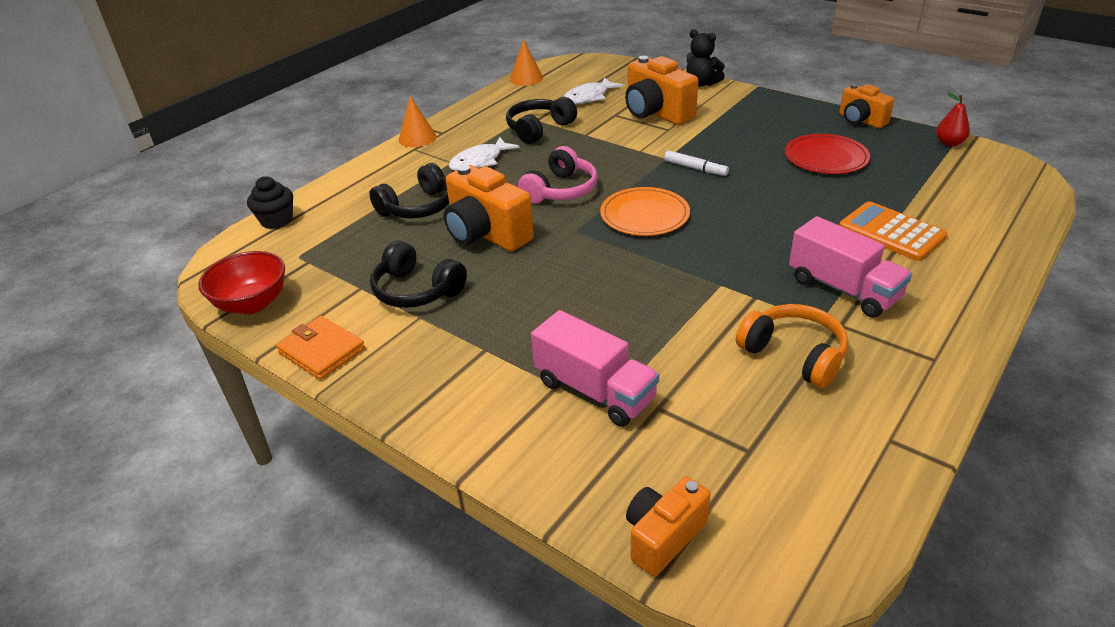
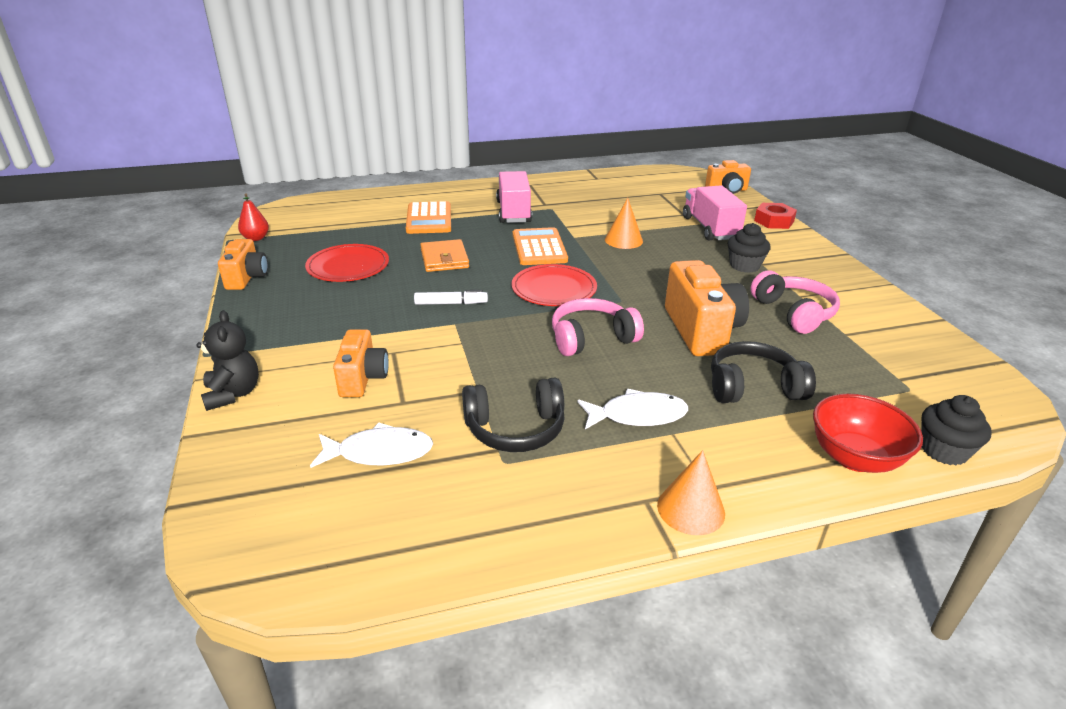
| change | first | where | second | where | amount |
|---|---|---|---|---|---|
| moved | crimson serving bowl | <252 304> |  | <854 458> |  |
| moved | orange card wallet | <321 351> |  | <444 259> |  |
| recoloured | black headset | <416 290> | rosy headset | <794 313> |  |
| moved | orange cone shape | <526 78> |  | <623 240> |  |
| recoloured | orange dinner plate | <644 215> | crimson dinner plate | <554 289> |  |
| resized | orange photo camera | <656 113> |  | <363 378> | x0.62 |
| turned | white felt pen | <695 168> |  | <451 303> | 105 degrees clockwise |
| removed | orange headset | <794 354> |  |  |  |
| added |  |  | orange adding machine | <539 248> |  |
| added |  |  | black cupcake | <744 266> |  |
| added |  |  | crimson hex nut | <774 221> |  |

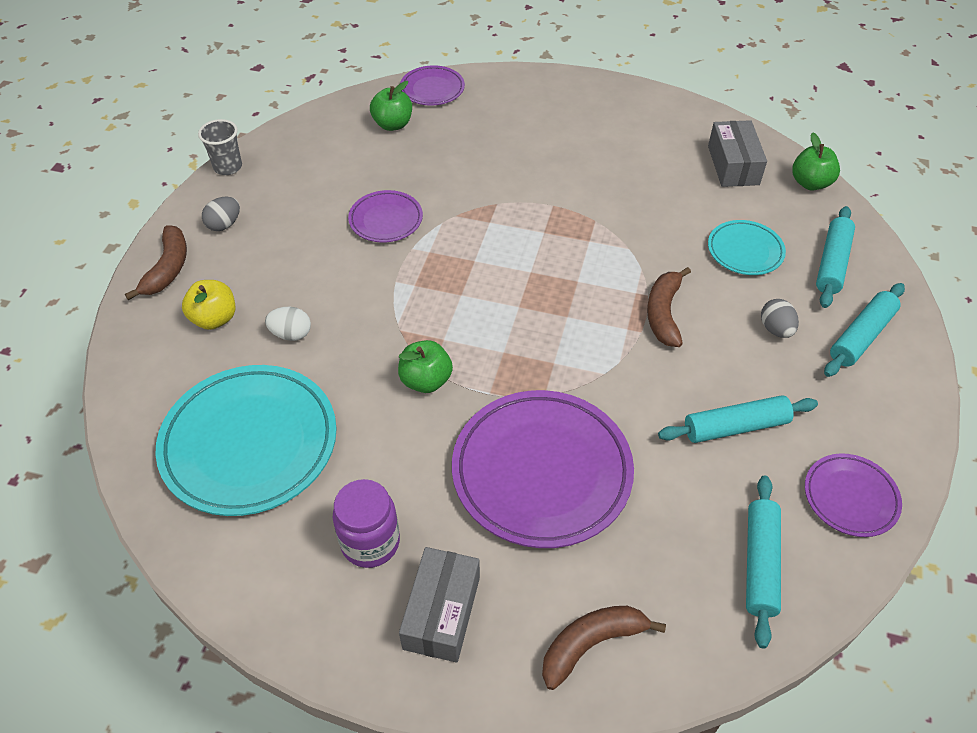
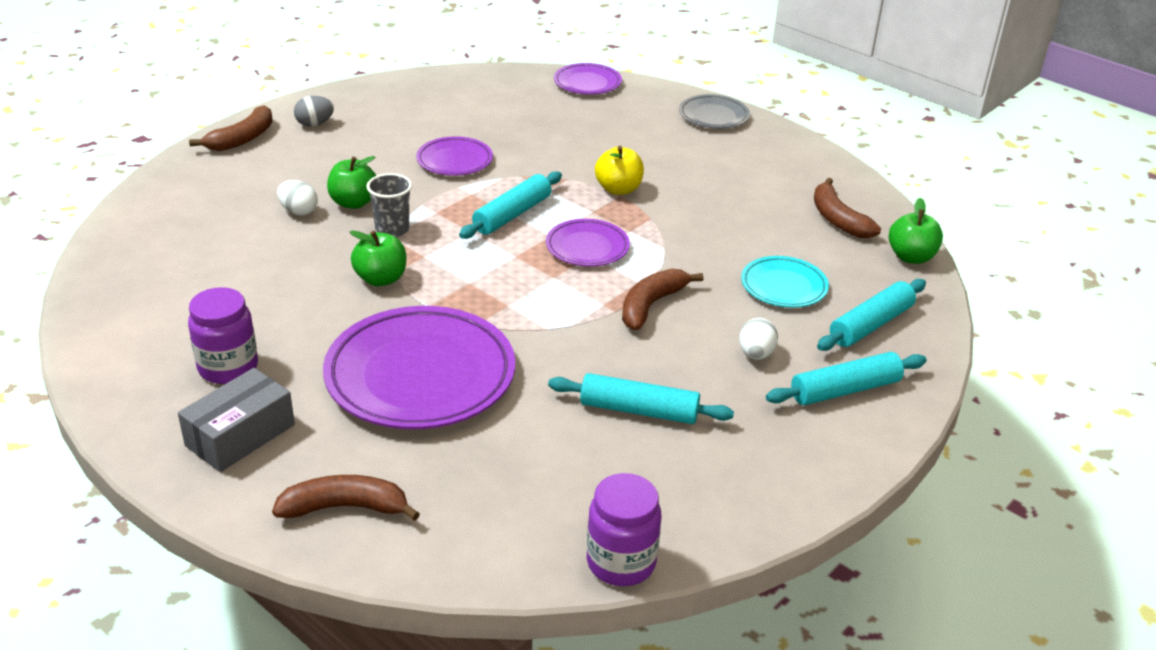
| change | first | where | second | where | amount |
|---|---|---|---|---|---|
| removed | teal dinner plate | <250 444> |  |  |  |
| moved | bright yellow apple | <214 319> |  | <618 189> |  |
| moved | grey cup | <228 167> |  | <392 229> |  |
| moved | green apple | <393 124> |  | <353 202> |  |
| replaced | grey package | <733 165> | brown banana | <838 219> |  |
| moved | teal rolling pin | <759 563> |  | <512 214> |  |
| recoloured | grey egg | <775 329> | white egg | <756 354> |  |
| moved | violet dinner plate | <850 497> |  | <587 247> |  |
| added |  |  | violet jam jar | <621 562> |  |
| added |  |  | grey dinner plate | <713 116> |  |

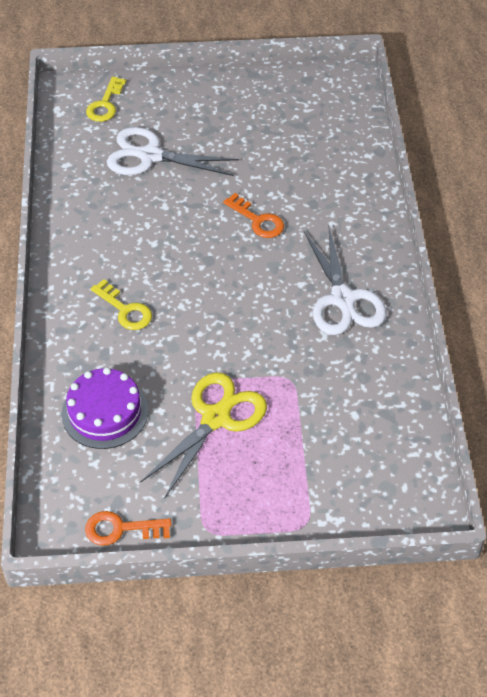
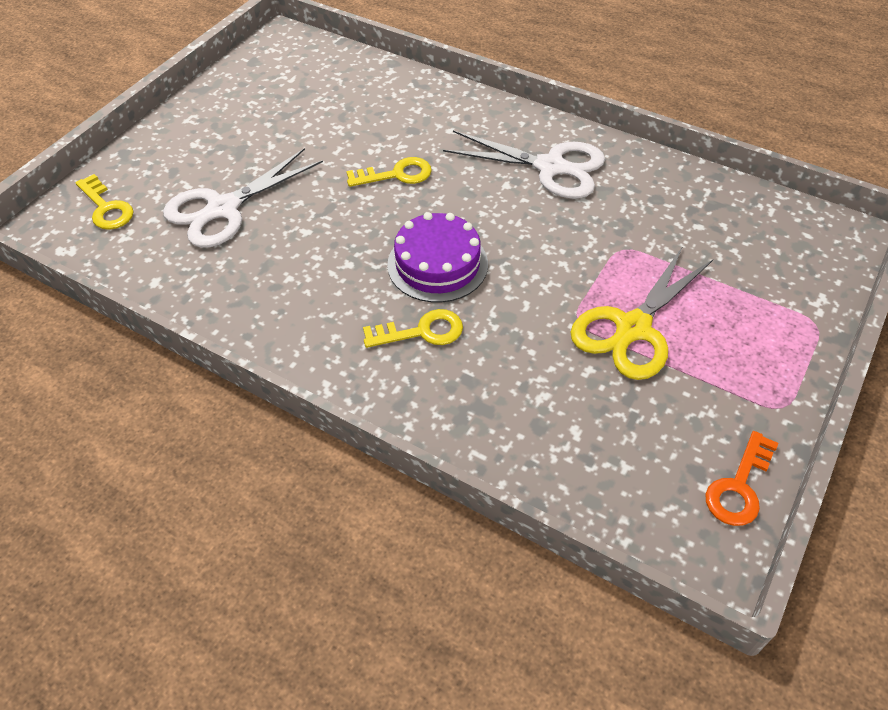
| change | first | where | second | where | amount |
|---|---|---|---|---|---|
| moved | violet cake | <105 412> |  | <437 264> |  |
| turned | bright yellow scissors | <216 418> |  | <633 328> | 120 degrees counterclockwise |
| recoloured | orange key | <257 220> | bright yellow key | <396 174> |  |

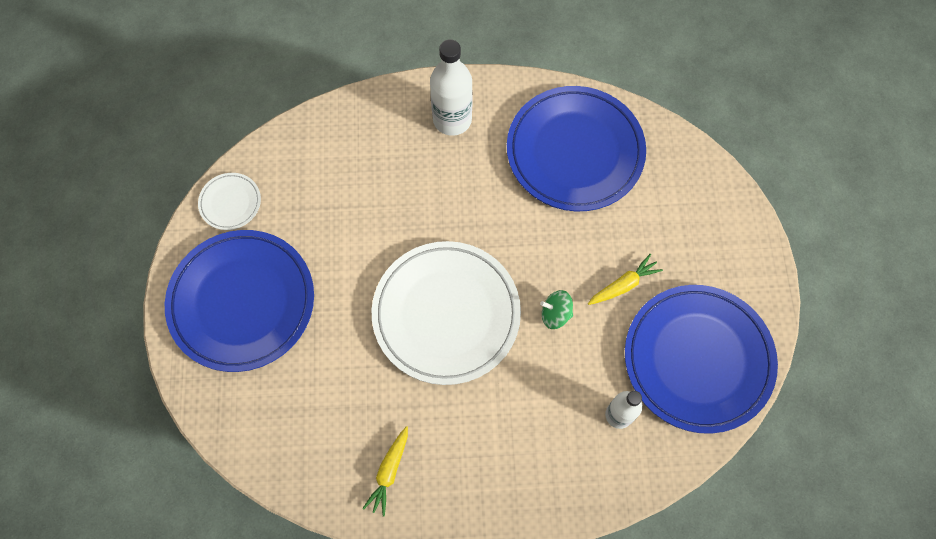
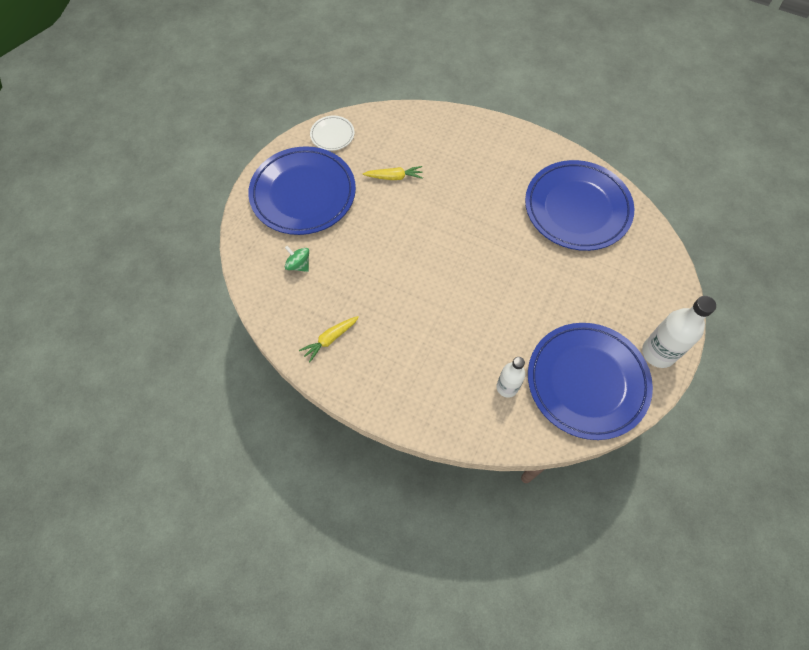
| change | first | where | second | where | amount |
|---|---|---|---|---|---|
| removed | white dinner plate | <446 314> |  |  |  |
| moved | white drink bottle | <452 119> |  | <658 353> |  |
| moved | green whirligig | <555 314> |  | <298 265> |  |
| moved | bright yellow root vegetable | <623 285> |  | <394 177> |  |

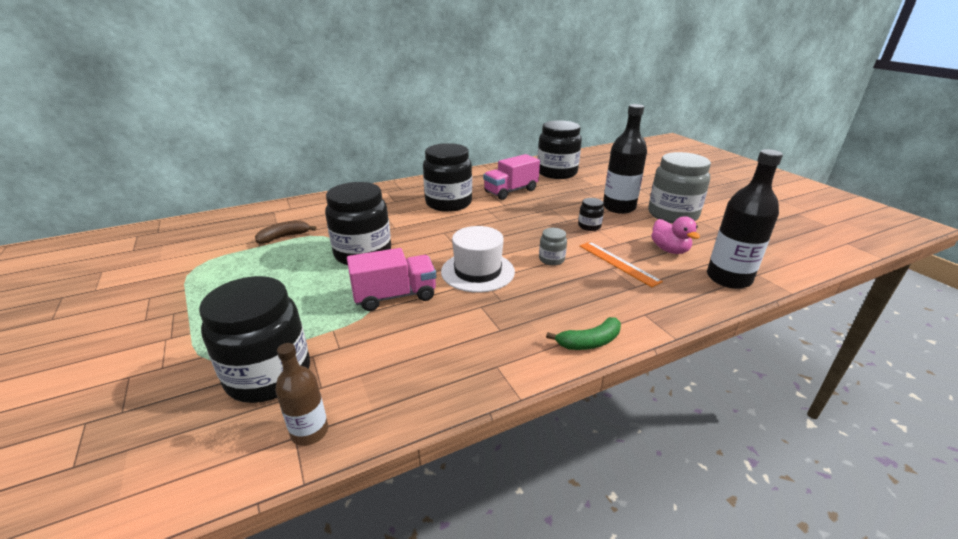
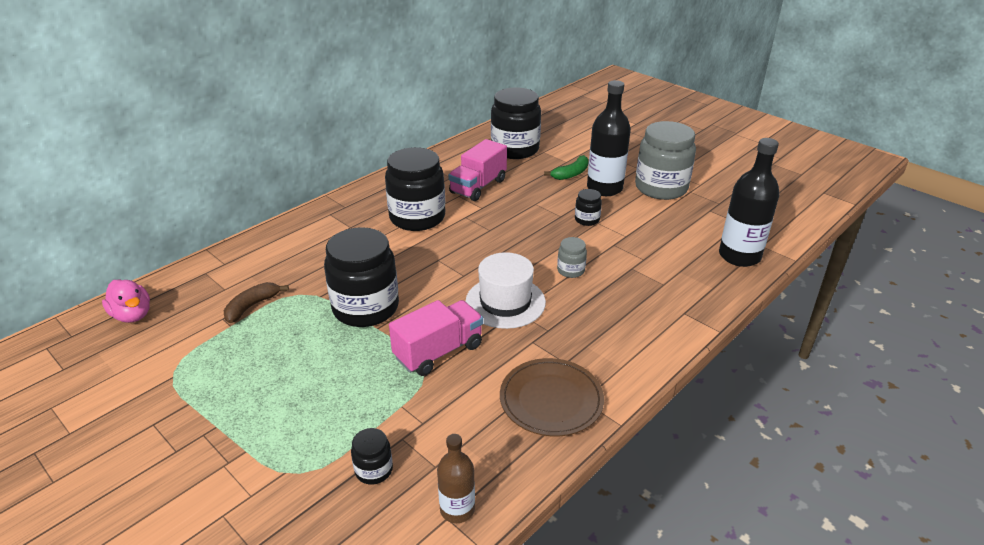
| change | first | where | second | where | amount |
|---|---|---|---|---|---|
| resized | black jam jar | <269 375> |  | <374 470> | x0.45 |
| moved | green banana | <589 342> |  | <571 174> |  |
| removed | orange straightedge | <618 263> |  |  |  |
| moved | rosy duck | <669 250> |  | <132 315> |  |
| added |  |  | brown dinner plate | <551 400> |  |

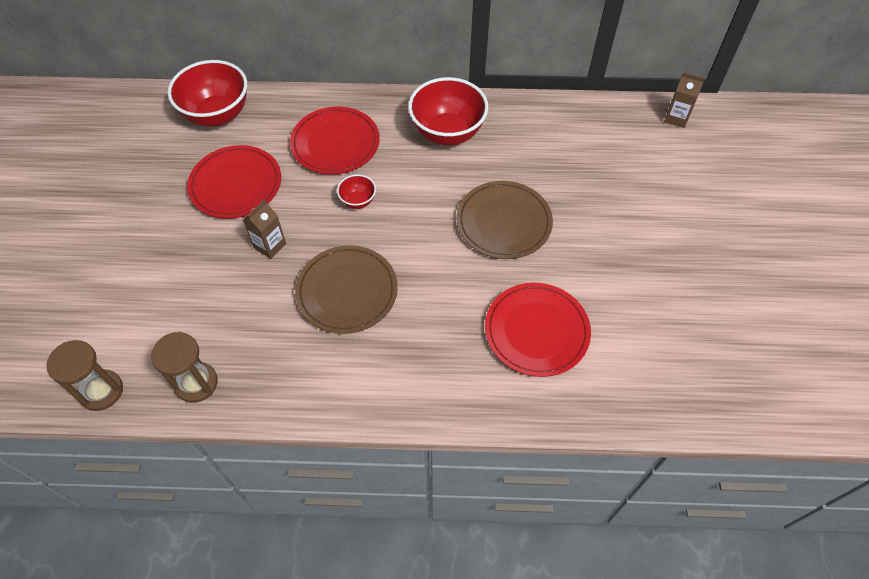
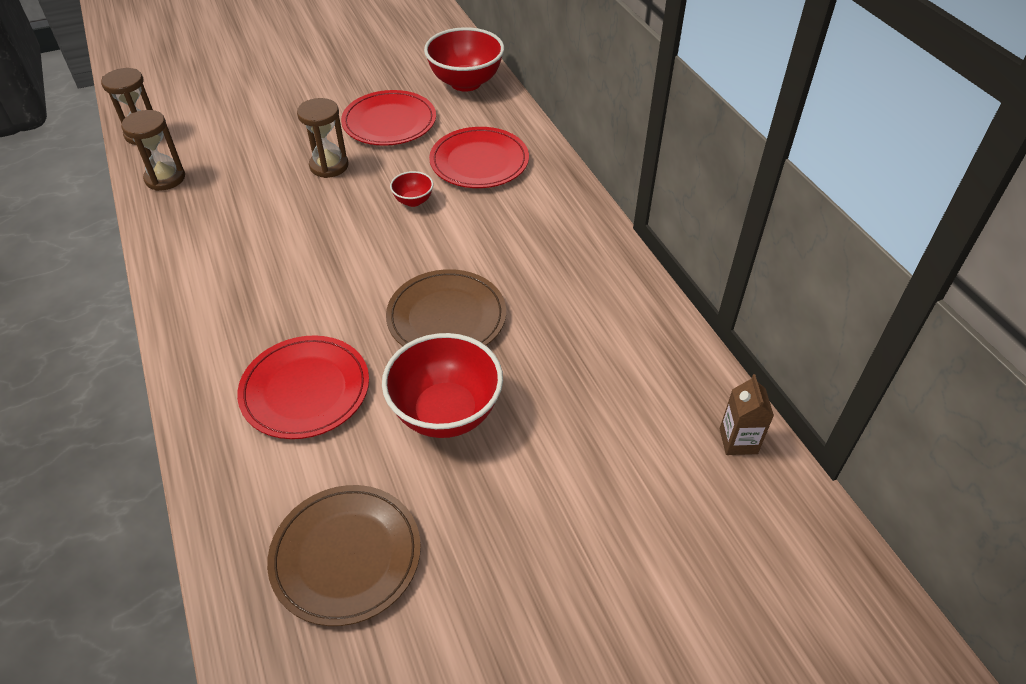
| change | first | where | second | where | amount |
|---|---|---|---|---|---|
| replaced | brown milk carton | <270 246> | brown sand timer | <329 166> |  |
| moved | brown dinner plate | <347 291> |  | <346 556> |  |
| moved | crimson serving bowl | <447 133> |  | <446 413> |  |

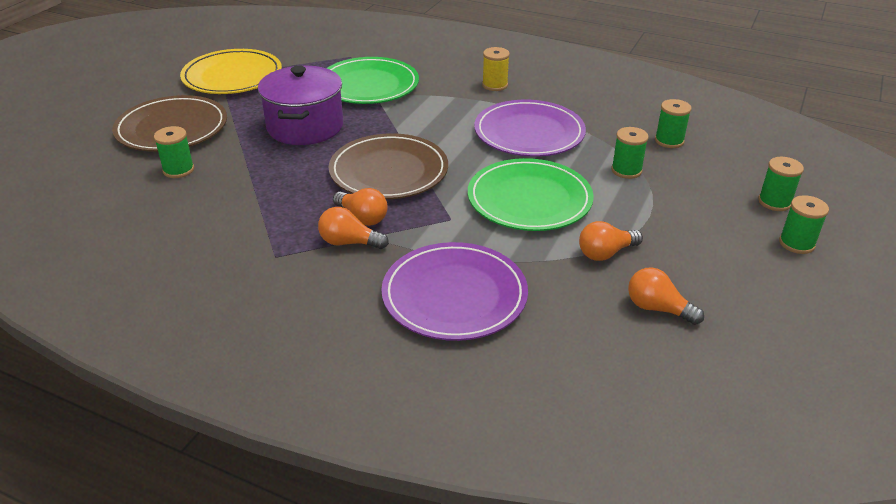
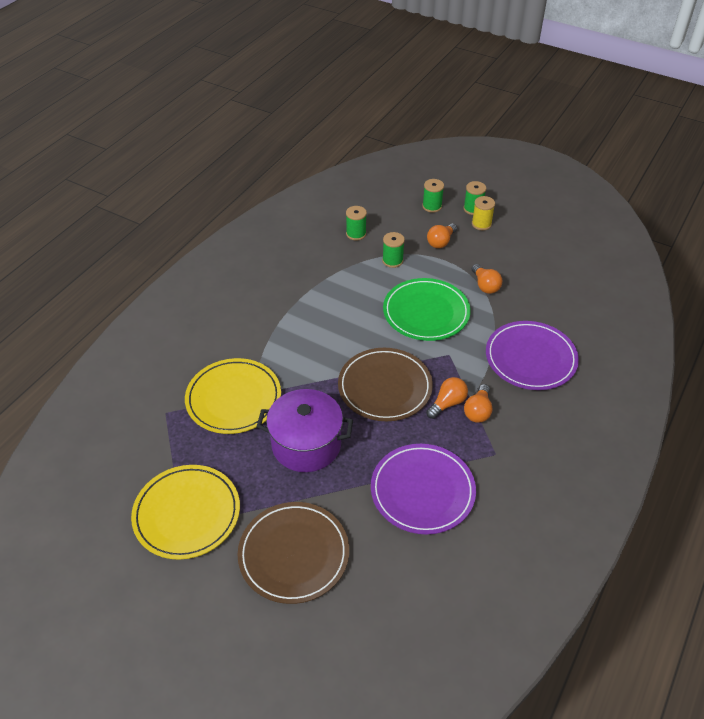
| change | first | where | second | where | amount |
|---|---|---|---|---|---|
| removed | green spool | <178 170> |  |  |  |
| recoloured | green dinner plate | <369 85> | bright yellow dinner plate | <233 398> |  |
| moved | violet dinner plate | <529 133> |  | <422 491> |  |
| moved | bright yellow spool | <495 85> |  | <481 224> |  |
| moved | orange lightbulb | <657 308> |  | <441 242> |  |

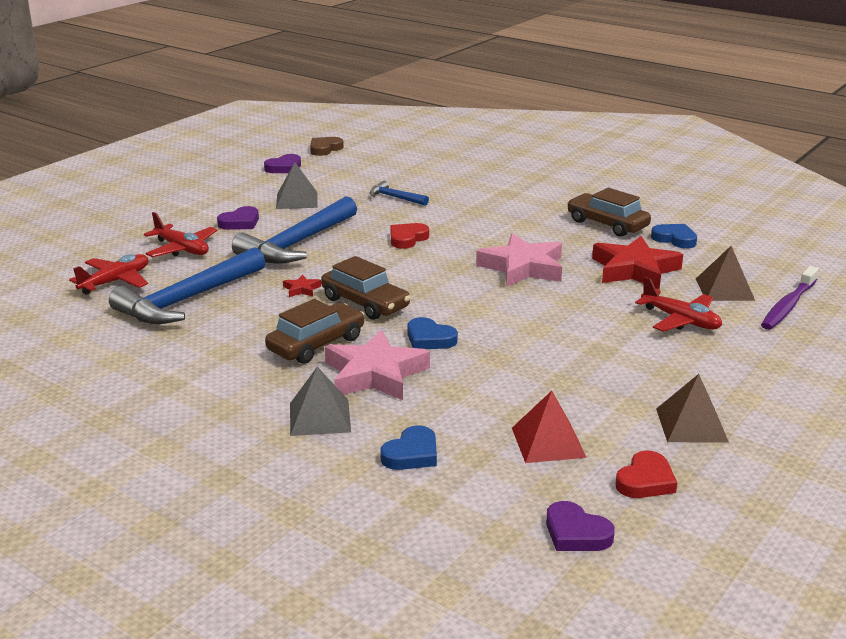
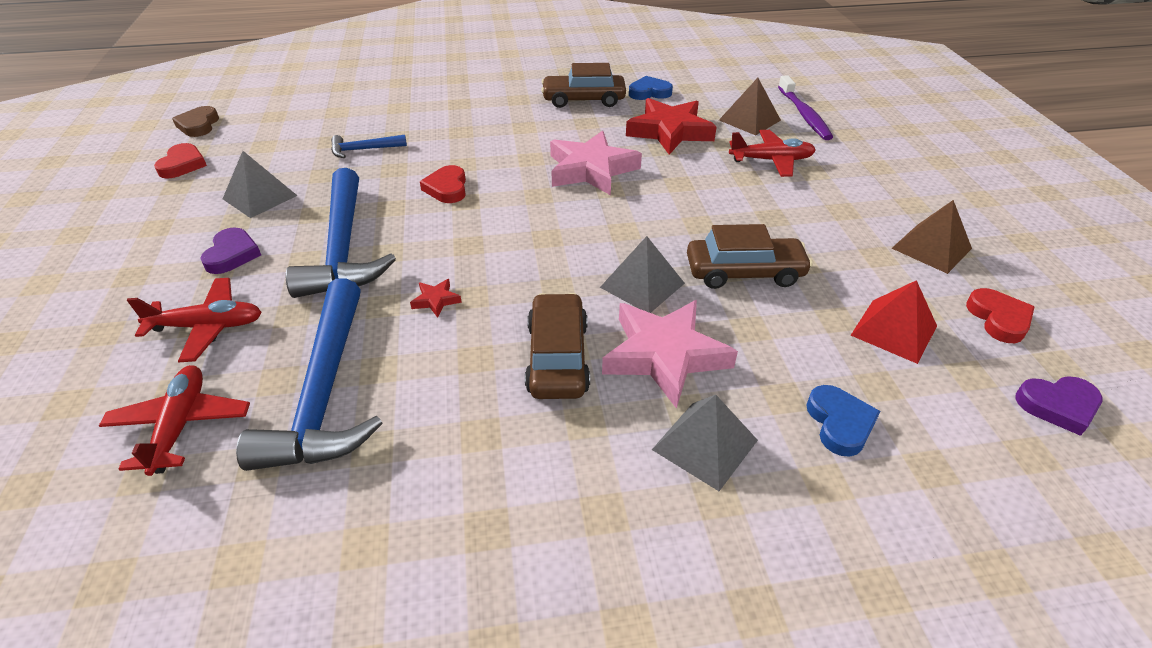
| change | first | where | second | where | amount |
|---|---|---|---|---|---|
| recoloured | violet heart | <284 168> | crimson heart | <183 165> |  |
| moved | brown toy car | <365 303> |  | <744 272> |  |
| replaced | royal blue heart | <429 339> | grey pyramid shape | <642 285> |  |

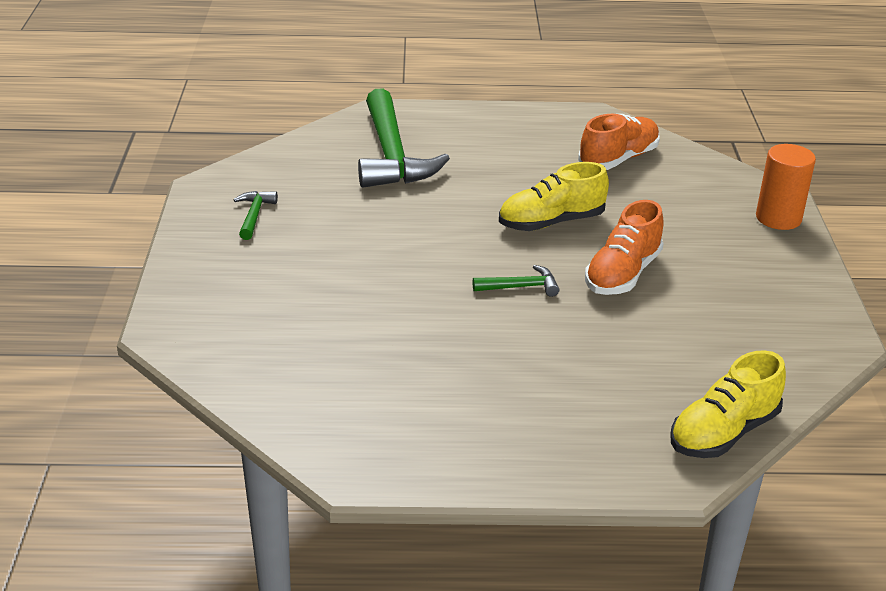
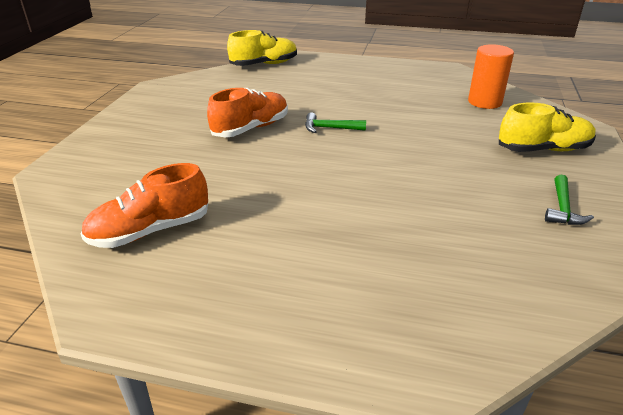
| change | first | where | second | where | amount |
|---|---|---|---|---|---|
| removed | green hammer | <392 155> |  |  |  |
| moved | bright yellow sneaker | <551 222> |  | <543 149> |  |
| moved | orange cylinder | <778 218> |  | <484 102> |  |

